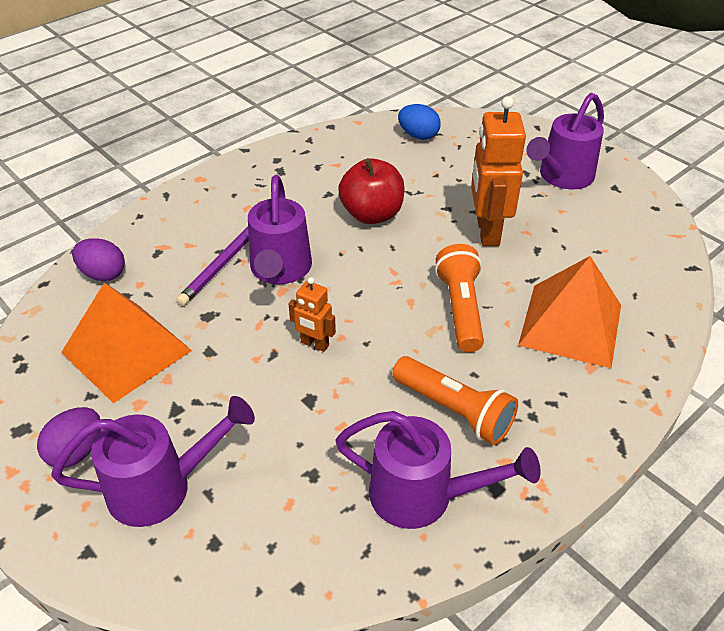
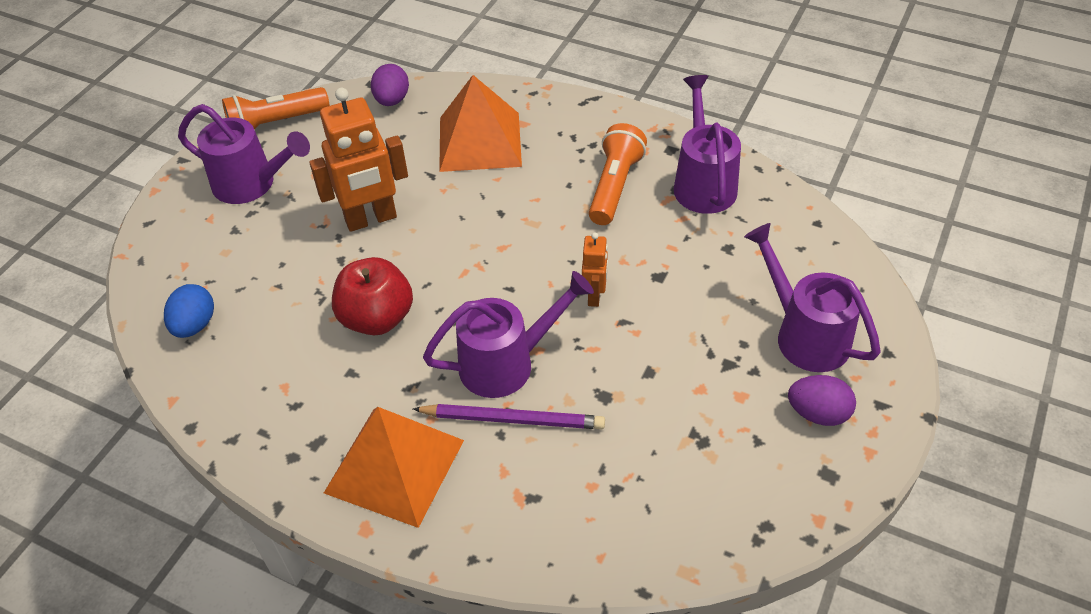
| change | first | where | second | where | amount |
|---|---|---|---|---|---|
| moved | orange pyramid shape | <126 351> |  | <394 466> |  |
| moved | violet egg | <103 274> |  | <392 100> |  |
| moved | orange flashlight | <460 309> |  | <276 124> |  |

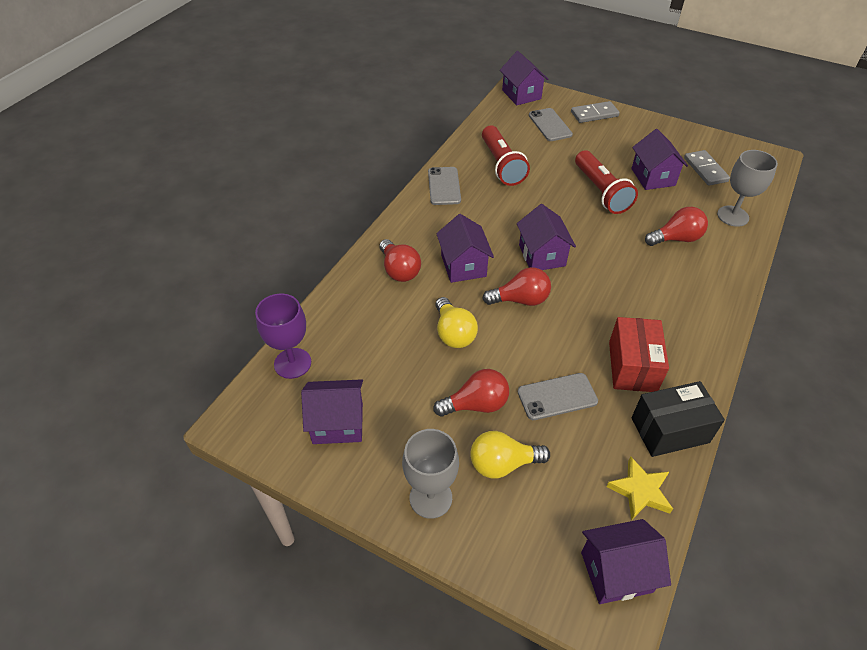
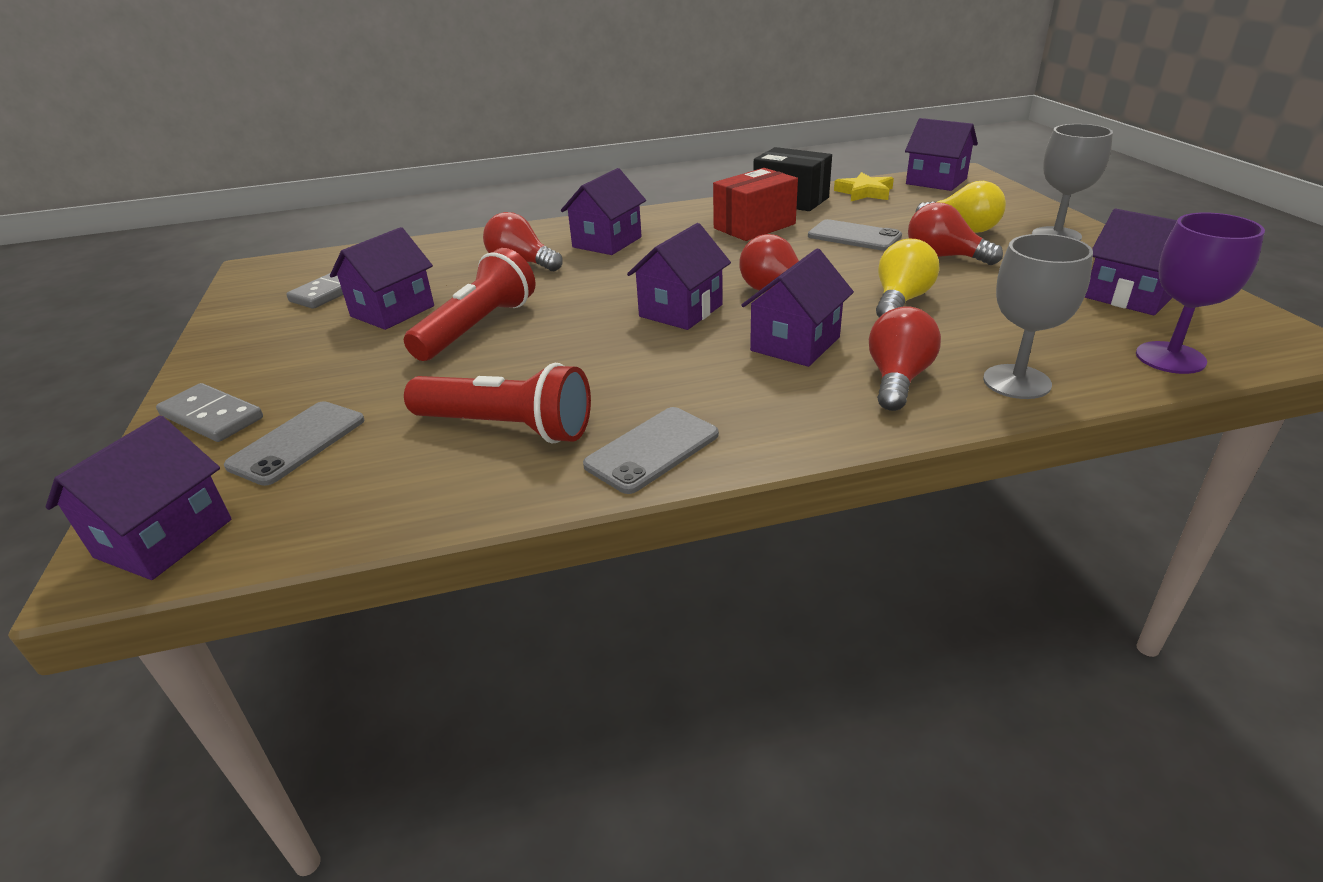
| change | first | where | second | where | amount |
|---|---|---|---|---|---|
| turned | crimson flashlight | <501 165> |  | <506 427> | 75 degrees clockwise |
| moved | grey wine glass | <732 216> |  | <1016 382> |  |
| added |  |  | violet house | <607 242> |  |

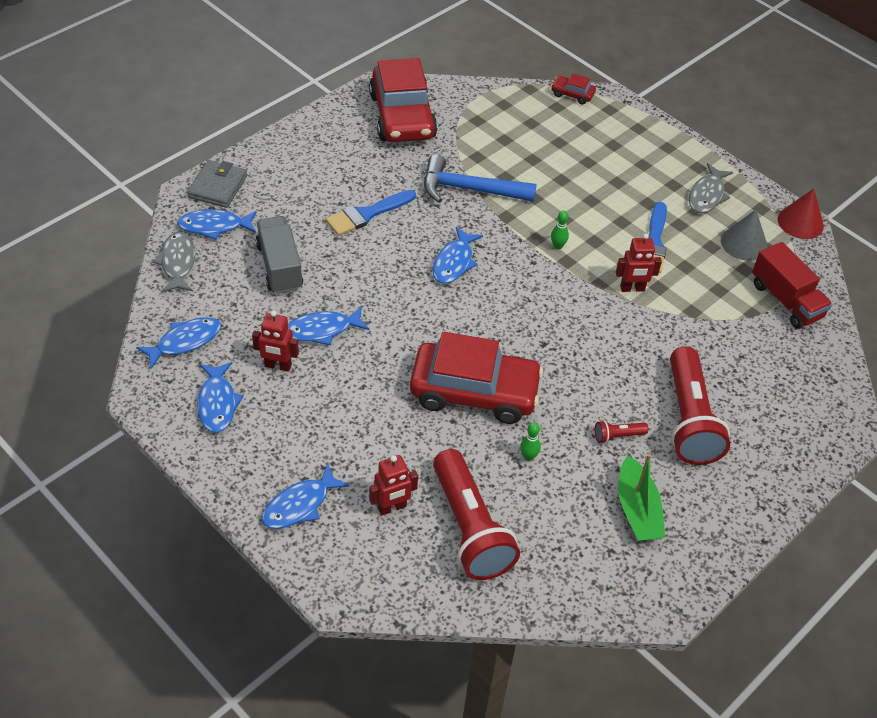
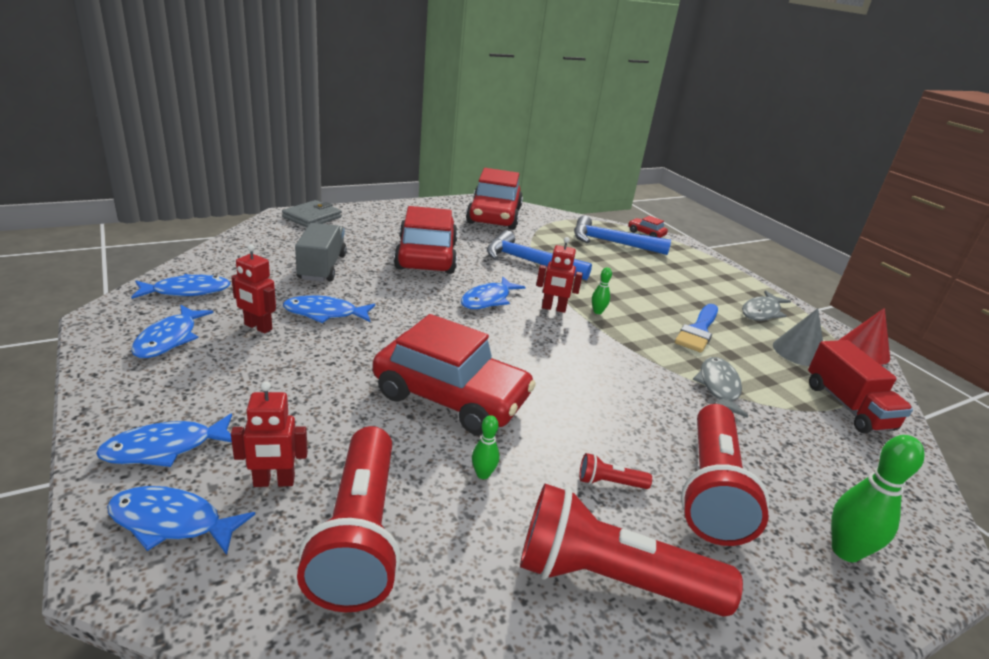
| change | first | where | second | where | amount |
|---|---|---|---|---|---|
| moved | grey toy fish | <178 263> |  | <718 387> |  |
| moved | royal blue toy fish | <214 226> |  | <172 522> |  |
| replaced | royal blue paint brush | <367 214> | crimson toy car | <426 256> |  |
| moved | crimson robot figure | <632 288> |  | <553 308> |  |
| replaced | green boat | <637 509> | crimson flashlight | <610 579> |  |
| added |  |  | royal blue hammer | <612 243> |  |
| added |  |  | green bowling pin | <845 551> |  |

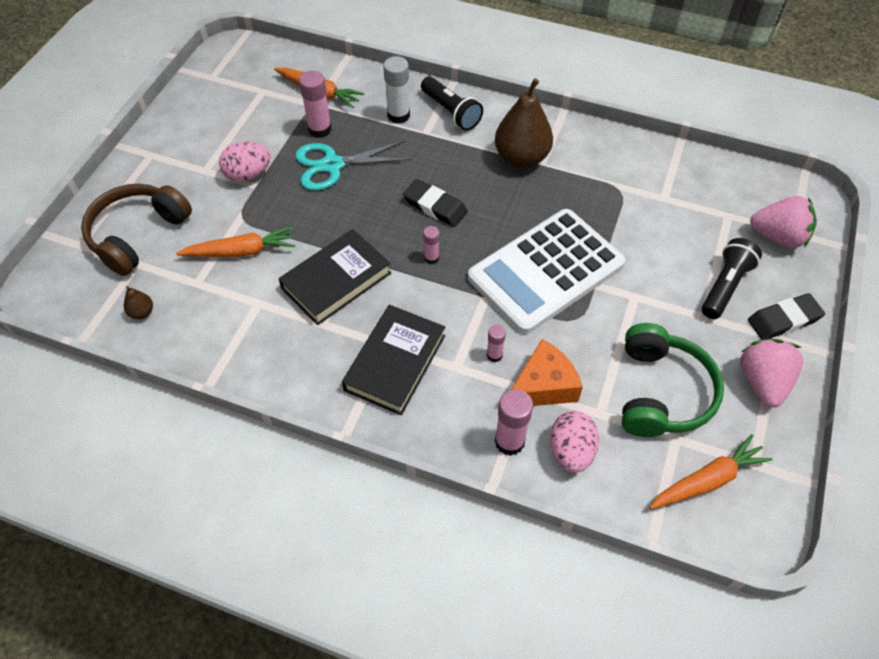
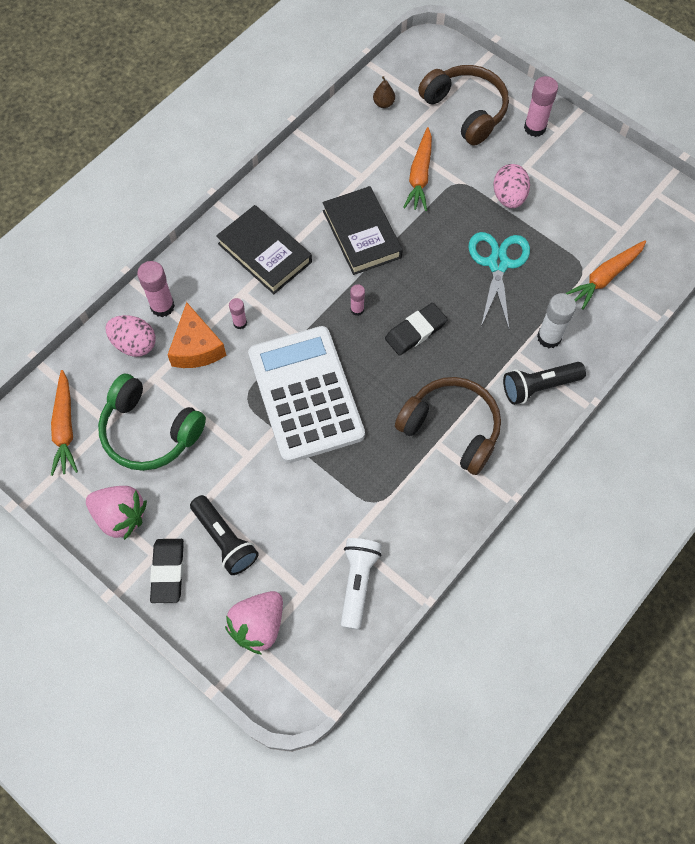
| change | first | where | second | where | amount |
|---|---|---|---|---|---|
| moved | rosy glue stick | <320 129> |  | <534 128> |  |
| replaced | brown toy pear | <521 158> | brown headset | <451 428> |  |
| added |  |  | white flashlight | <357 583> |  |

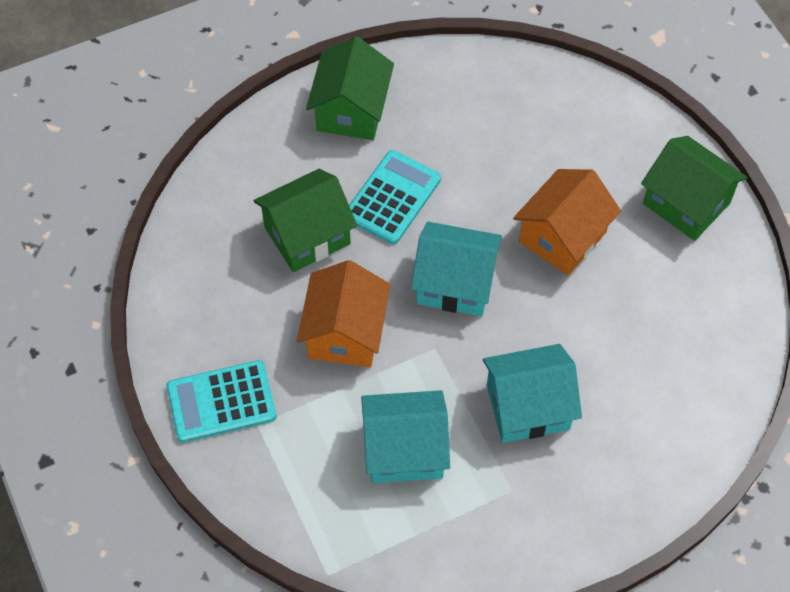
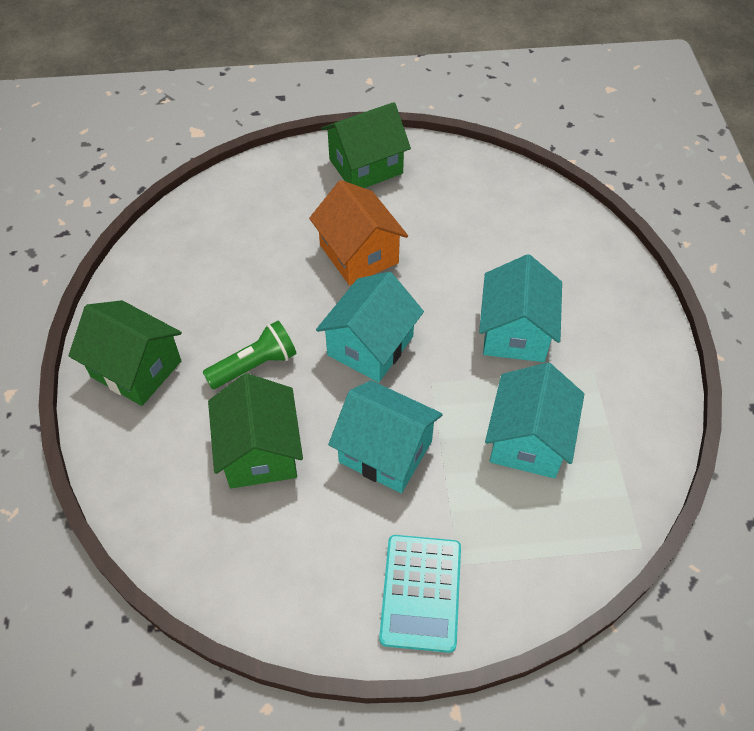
| change | first | where | second | where | amount |
|---|---|---|---|---|---|
| recoloured | orange house | <345 333> | teal house | <385 451> |  |
| replaced | teal adding machine | <392 198> | green flashlight | <254 365> |  |

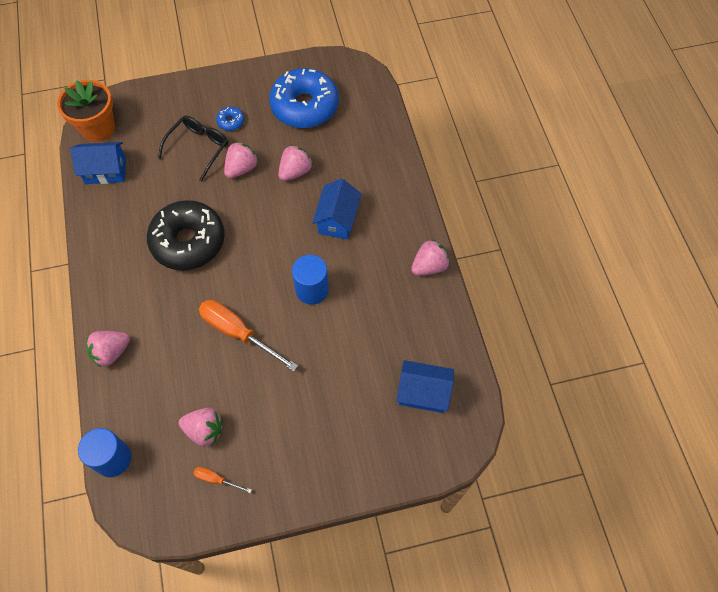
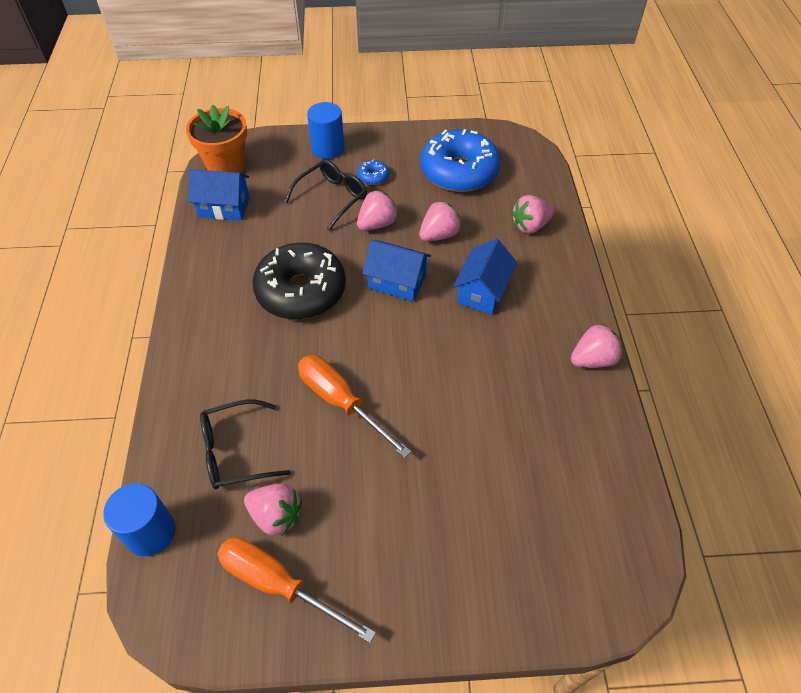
| change | first | where | second | where | amount |
|---|---|---|---|---|---|
| moved | rosy strawberry | <111 352> |  | <530 226> |  |
| resized | orange hand screwdriver | <216 479> |  | <278 584> | x2.09 |
| moved | royal blue cylinder | <312 289> |  | <328 148> |  |
| moved | royal blue house | <423 392> |  | <397 282> |  |
| added |  |  | black spectacles | <235 451> |  |

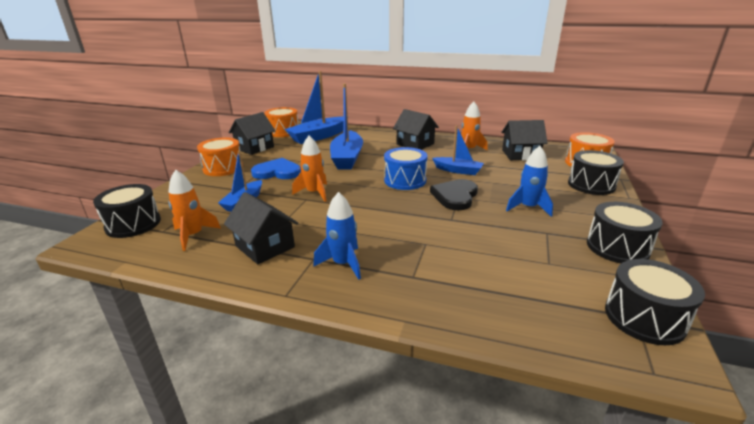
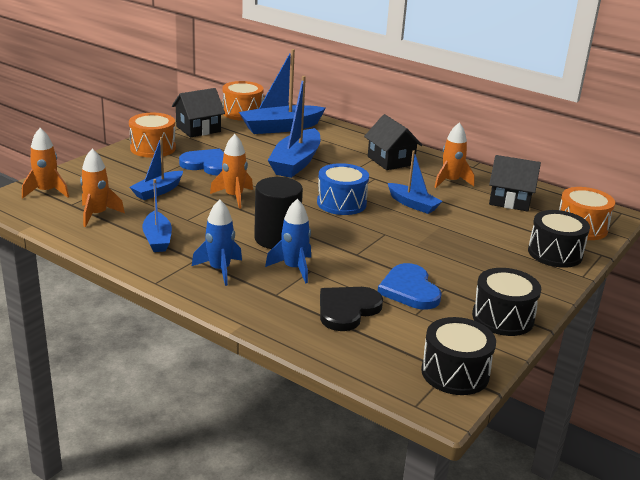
| change | first | where | second | where | amount |
|---|---|---|---|---|---|
| replaced | black toy drum | <133 224> | orange spaceship | <47 192> |  |
| replaced | black house | <265 246> | royal blue boat | <157 239> |  |
| moved | black heart | <455 196> |  | <347 310> |  |
| moved | royal blue spaceship | <528 207> |  | <293 268> |  |
| added |  |  | black cylinder | <277 239> |  |
| added |  |  | royal blue heart | <409 290> |  |

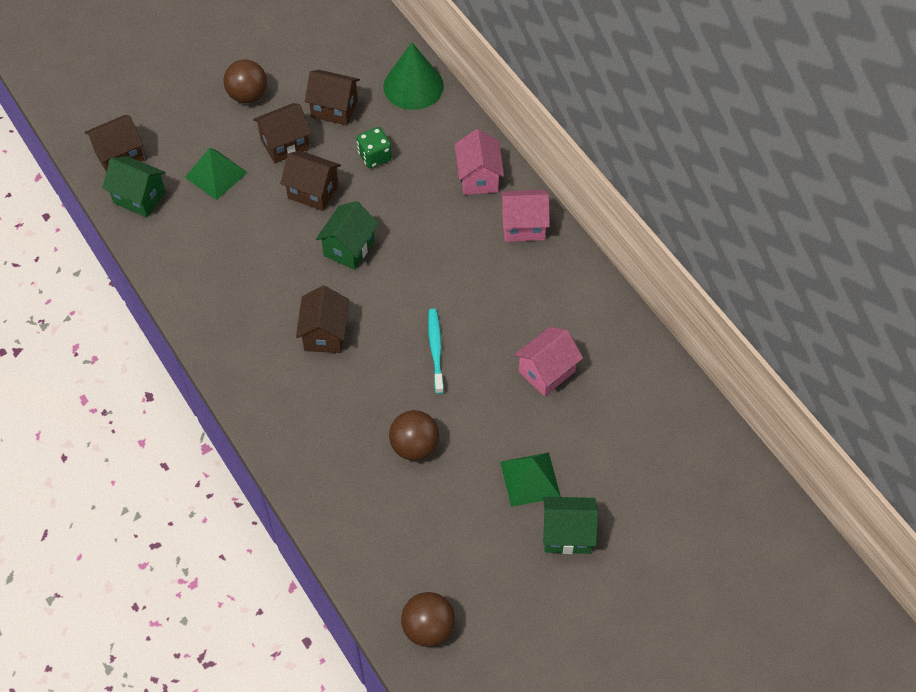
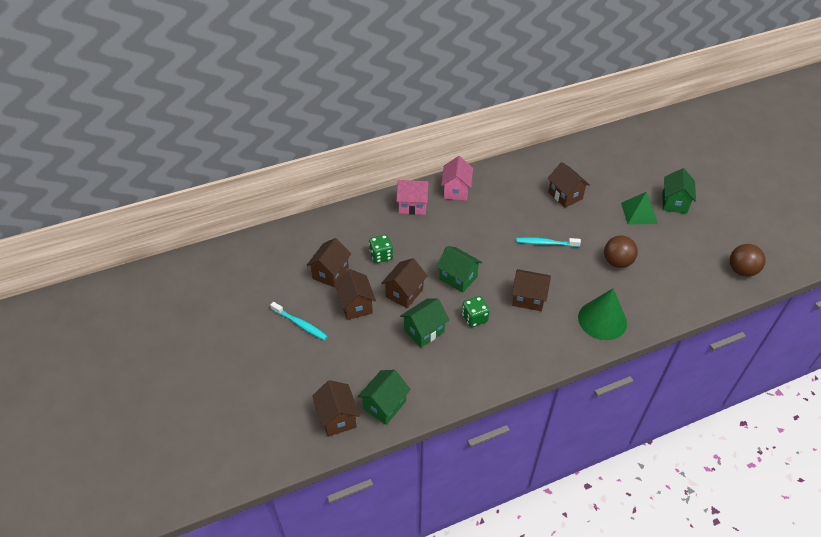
| change | first | where | second | where | amount |
|---|---|---|---|---|---|
| removed | green pyramid shape | <216 174> |  |  |  |
| replaced | brown play ball | <248 95> | teal dental brush | <300 324> |  |
| moved | green cone shape | <413 86> |  | <602 320> |  |
| recoloured | rosy house | <546 371> | brown house | <565 195> |  |
| added |  |  | green house | <424 331> |  |
| added |  |  | green game die | <474 318> |  |

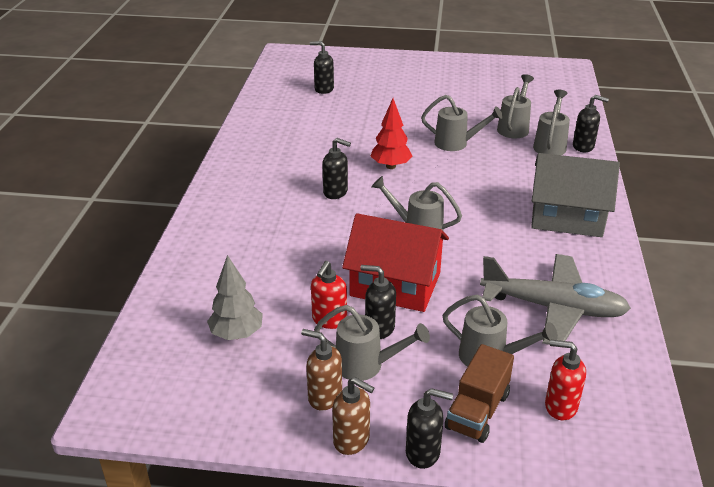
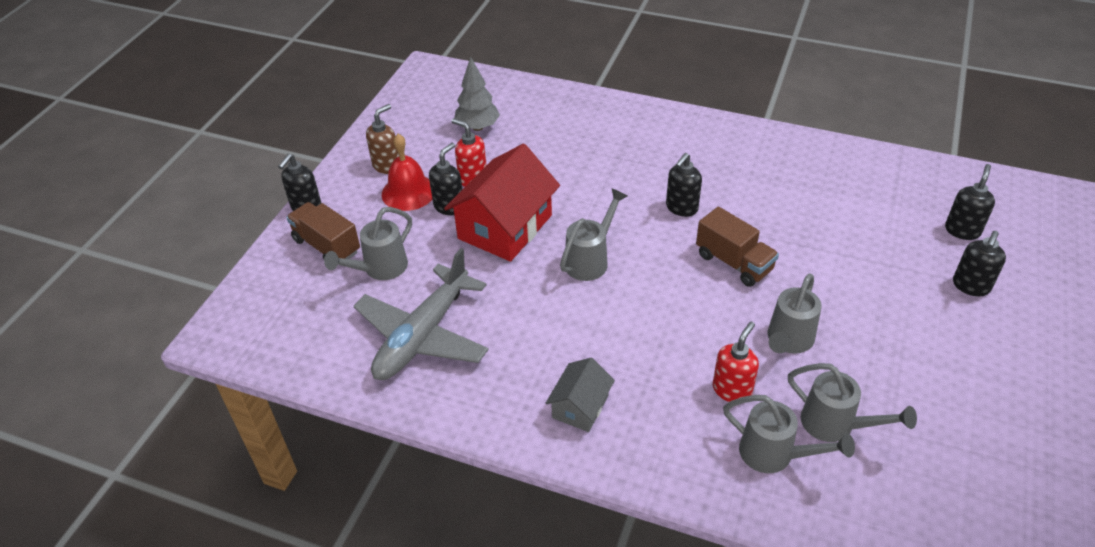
| change | first | where | second | where | amount |
|---|---|---|---|---|---|
| replaced | grey sprinkling can | <366 365> | crimson hand bell | <408 192> |  |
| removed | brown soap pump | <352 440> |  |  |  |
| replaced | crimson fir tree | <390 166> | brown truck | <734 262> |  |
| resized | grey house | <567 217> |  | <580 407> | x0.53 |
| moved | crimson soap pump | <560 406> |  | <732 390> |  |
| moved | black soap pump | <583 146> |  | <970 286> |  |

